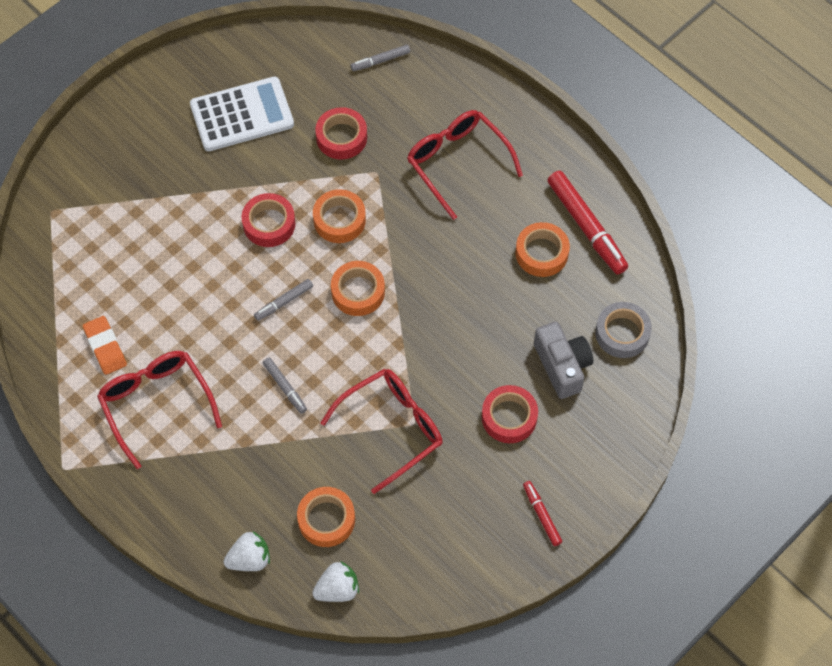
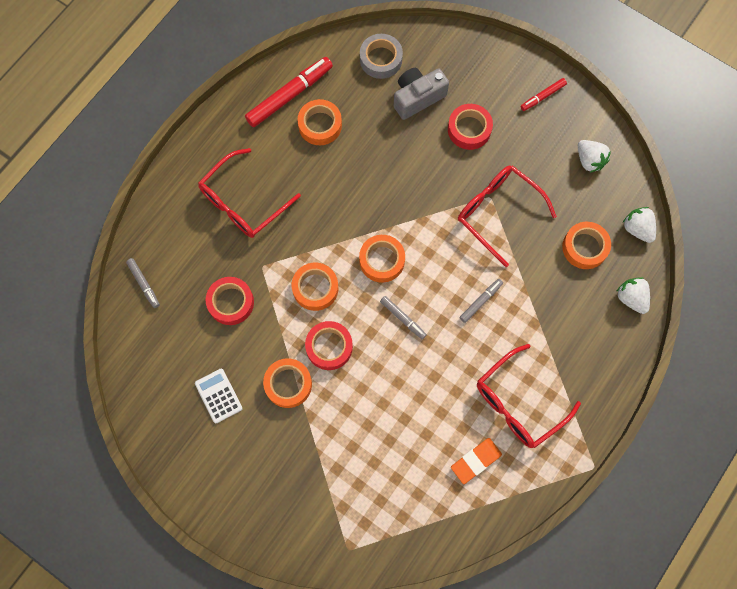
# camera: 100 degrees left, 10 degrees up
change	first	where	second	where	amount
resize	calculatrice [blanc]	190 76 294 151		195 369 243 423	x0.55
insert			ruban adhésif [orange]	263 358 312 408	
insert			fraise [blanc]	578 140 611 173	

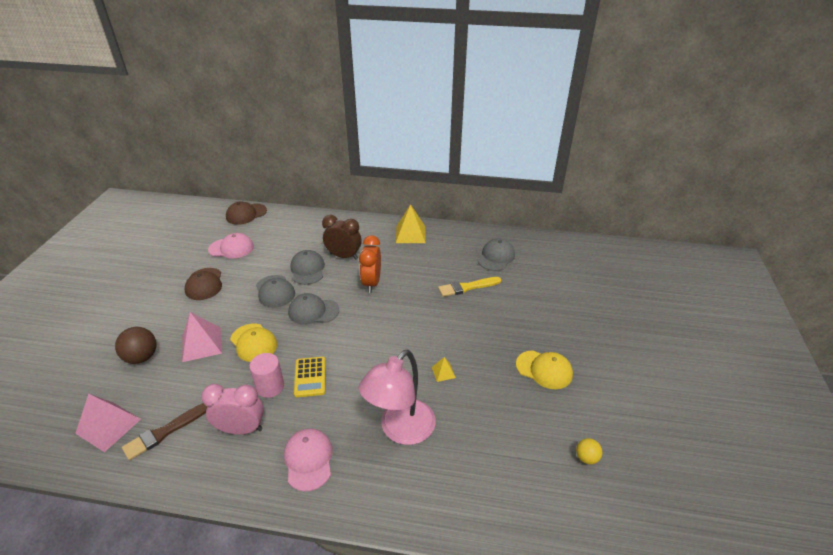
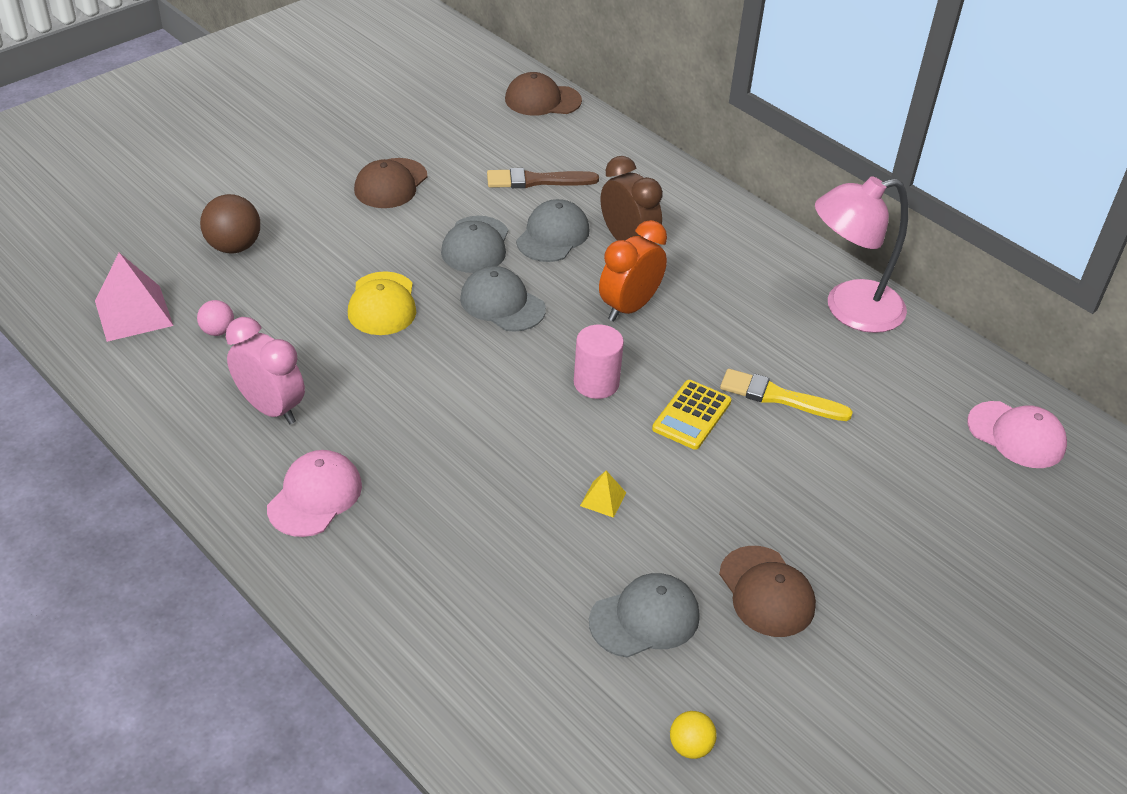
# camera: 35 degrees right, 5 degrees up
change	first	where	second	where	amount
insert			balle [rose]	197 300 234 336	
move	pinceau [marron]	122 403 208 460		487 168 599 188	
move	cylindre [rose]	249 353 284 398		574 324 624 399	
move	casquette [gris]	478 238 515 271		589 573 700 658	
move	calculatrice [jaune]	294 357 326 397		652 380 732 450	
recolor	casquette [jaune]	516 350 573 389	casquette [marron]	719 546 816 637	
move	lampe [rose]	359 350 436 445		815 176 908 333	
move	casquette [rose]	208 233 254 258		967 401 1067 468	
delete	pyramide [rose]	182 312 222 362			
delete	pyramide [jaune]	396 204 426 243			

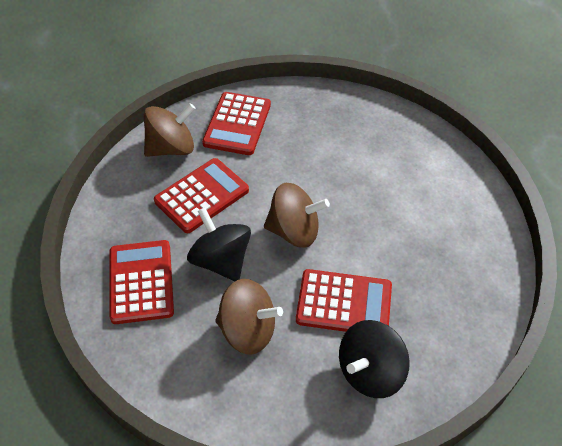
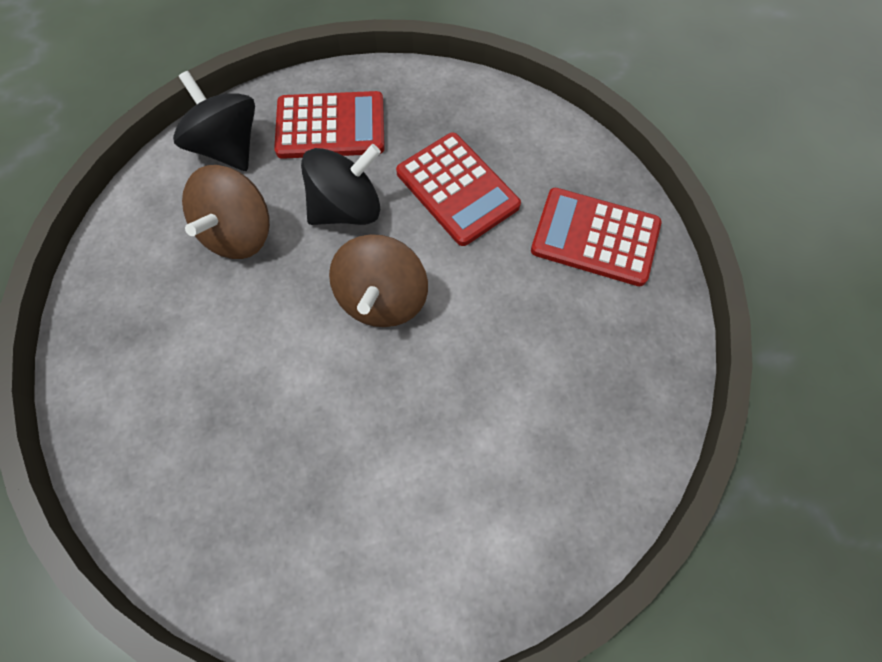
# camera: 95 degrees right, 15 degrees up
change	first	where	second	where	amount
move	toupie [noir]	339 320 410 398		173 71 255 171	
delete	toupie [marron]	144 103 196 157			
delete	calculatrice [rouge]	296 269 392 332			

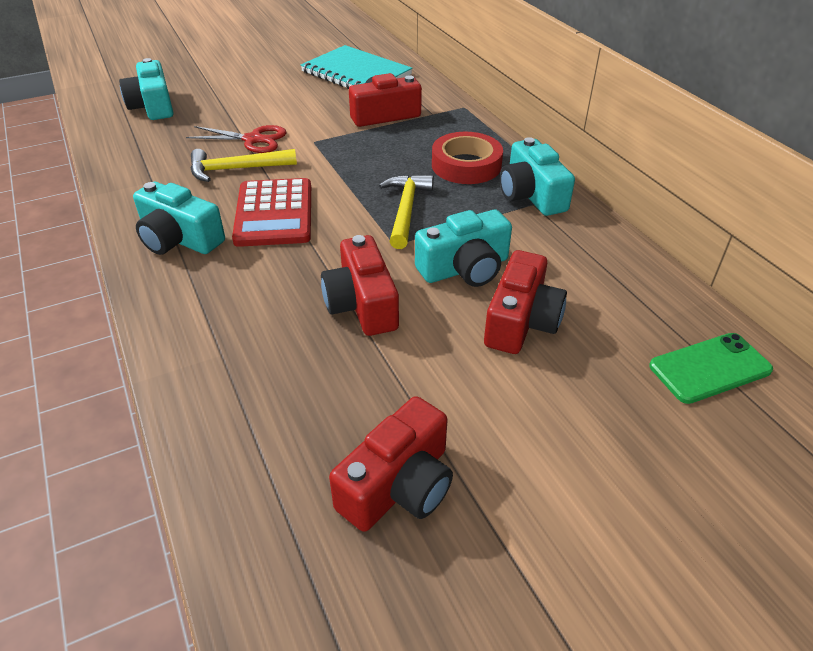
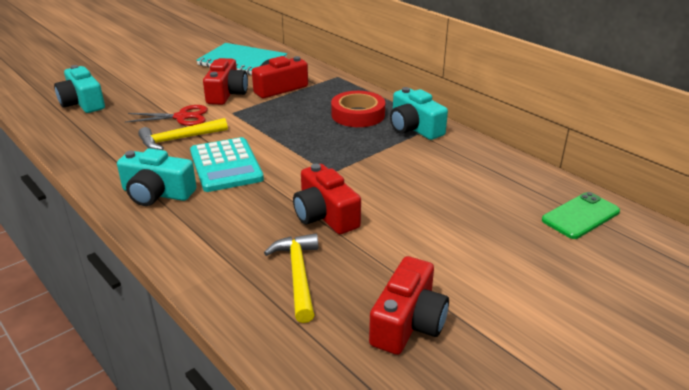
# camera: 15 degrees left, 10 degrees down
change	first	where	second	where	amount
recolor	calculatrice [rouge]	232 178 311 247	calculatrice [turquoise]	190 137 264 192	
move	appareil photo [rouge]	484 250 567 354		203 58 248 105	
move	marteau [jaune]	379 174 434 249		264 233 318 323	
delete	appareil photo [turquoise]	415 210 512 287			

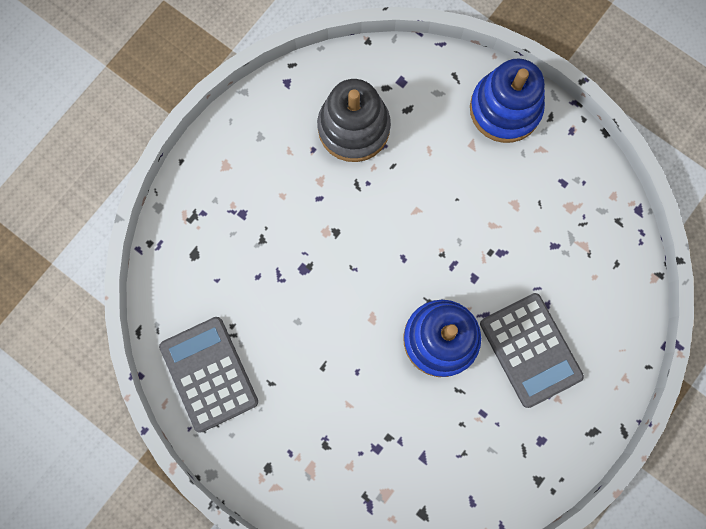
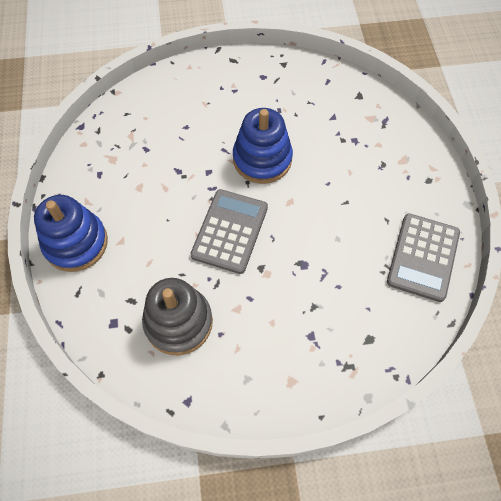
# camera: 135 degrees left, 15 degrees down
change	first	where	second	where	amount
move	calculatrice [gris]	480 293 584 408		190 189 268 274	

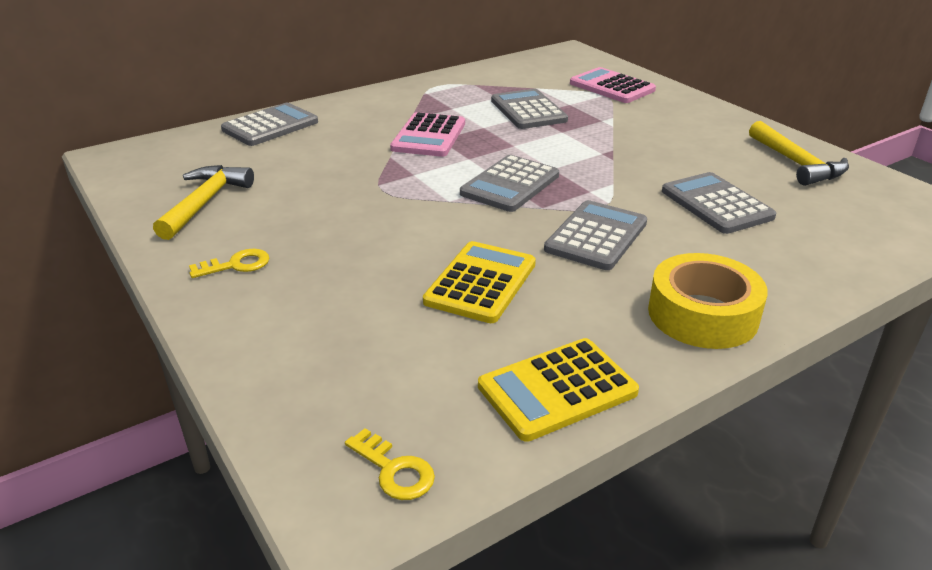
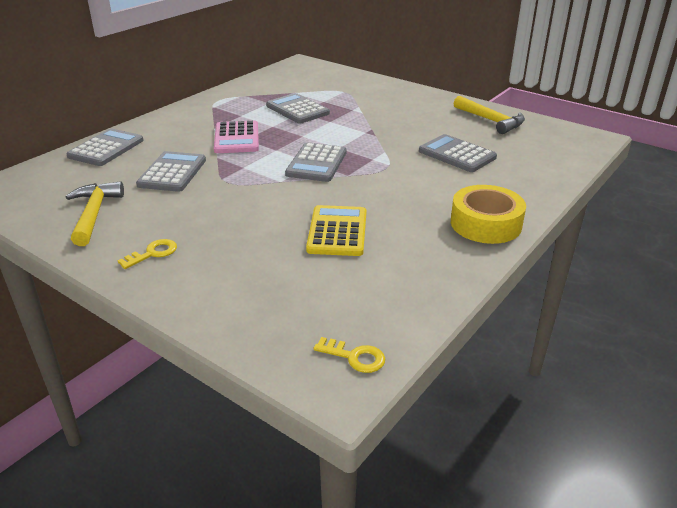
# camera: 20 degrees left, 0 degrees up
change	first	where	second	where	amount
move	calculatrice [gris]	544 200 647 270		136 151 206 192	
delete	calculatrice [jaune]	478 338 639 442			
delete	calculatrice [rose]	570 67 656 103			

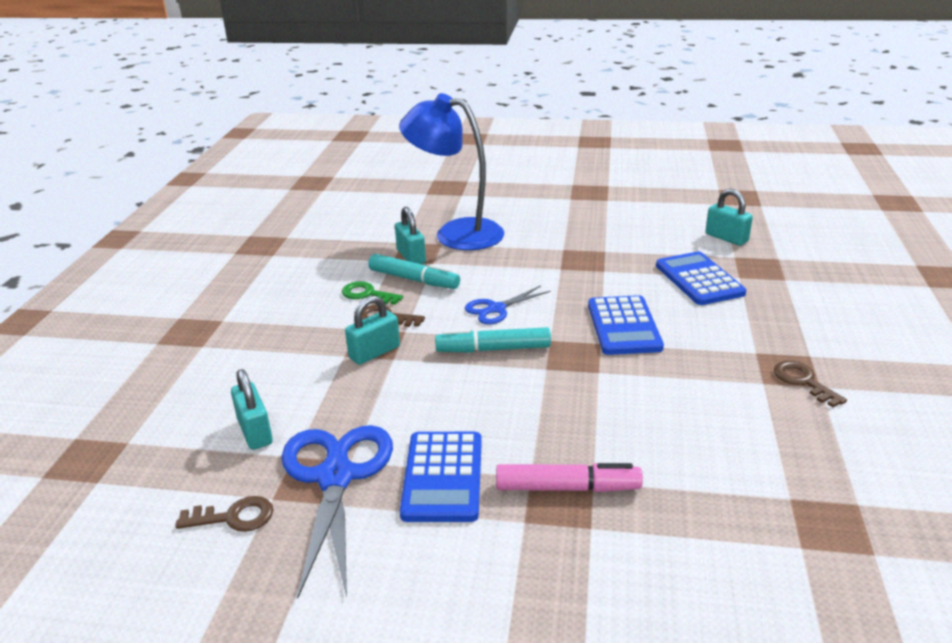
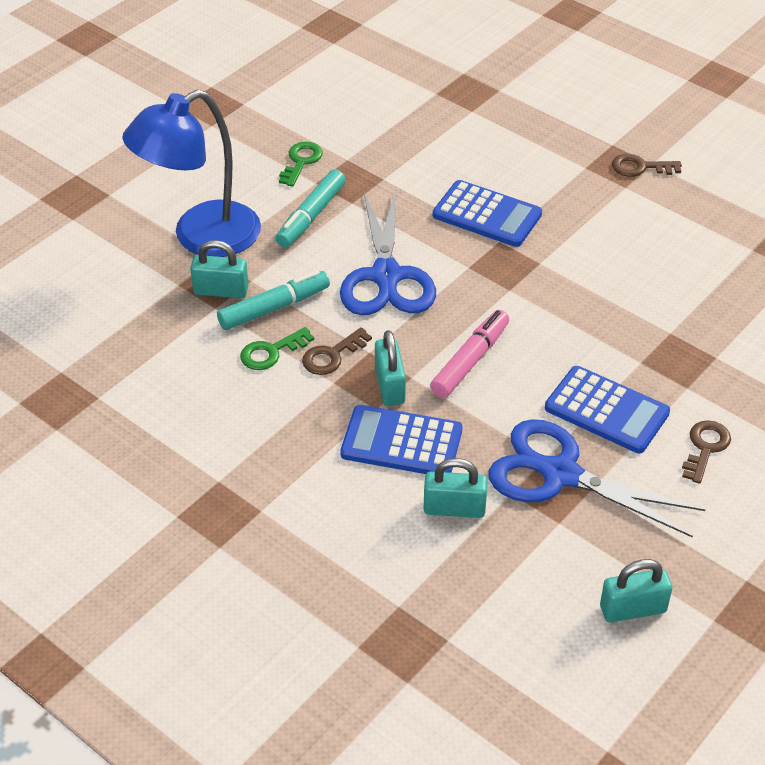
# camera: 60 degrees left, 15 degrees up
change	first	where	second	where	amount
move	feutre [turquoise]	435 327 551 353		275 169 346 248	
insert			clé [vert]	279 142 323 187	
resize	ciseaux [bleu]	465 285 551 324		340 190 436 315	x1.85
move	calculatrice [bleu]	656 251 746 305		341 405 462 474	
move	feutre [rose]	496 463 643 492		430 310 509 398	
move	cadenas [turquoise]	706 189 753 246		600 559 672 622	
move	clé [marron]	176 496 273 532		682 420 731 484	

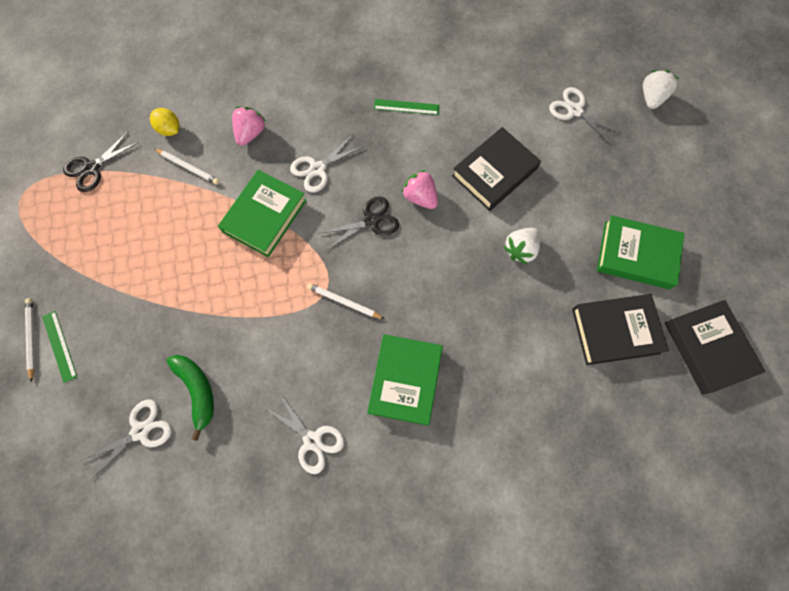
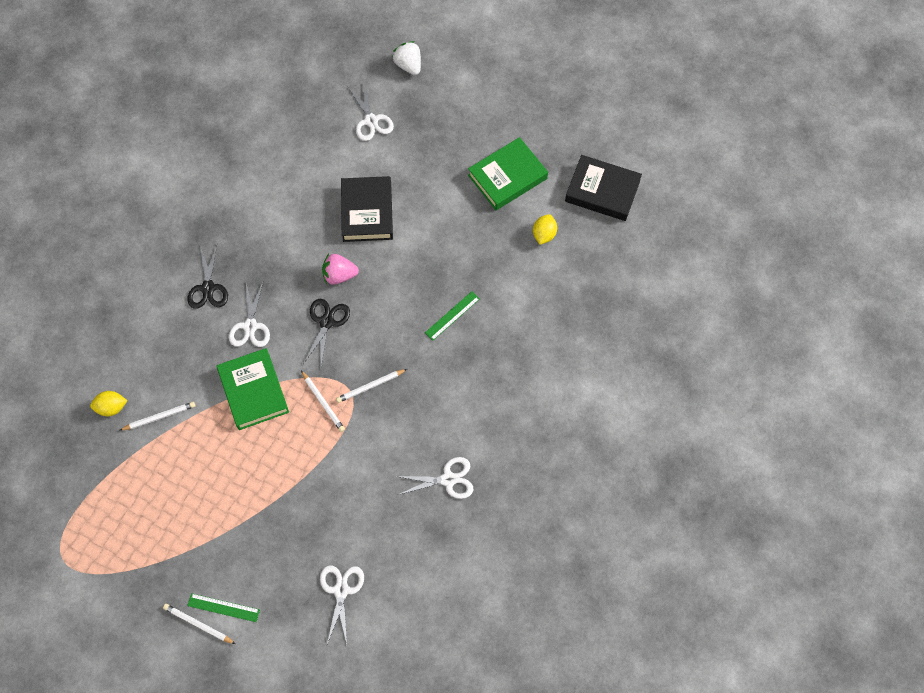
# camera: 50 degrees left, 5 degrees down
change	first	where	second	where	amount
move	ciseaux [noir]	63 131 139 192		188 245 228 309	
insert			crayon [blanc]	301 371 345 432	
rotate	ciseaux [blanc]	549 87 622 145		347 82 394 141	105 degrees counterclockwise
move	règle [vert]	374 99 440 115		425 291 480 341	
replace	livre [noir]	572 294 669 365	citron [jaune]	533 214 557 245	
delete	banane [vert]	166 355 214 441			
delete	fraise [rose]	232 106 266 146			
delete	livre [vert]	367 334 443 426			
delete	fraise [blanc]	503 228 540 265			

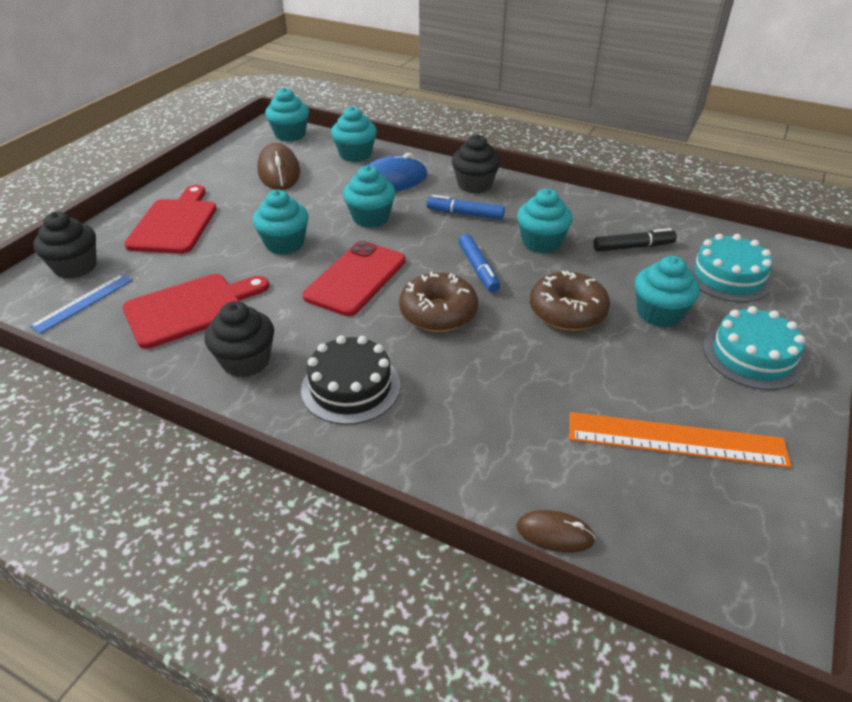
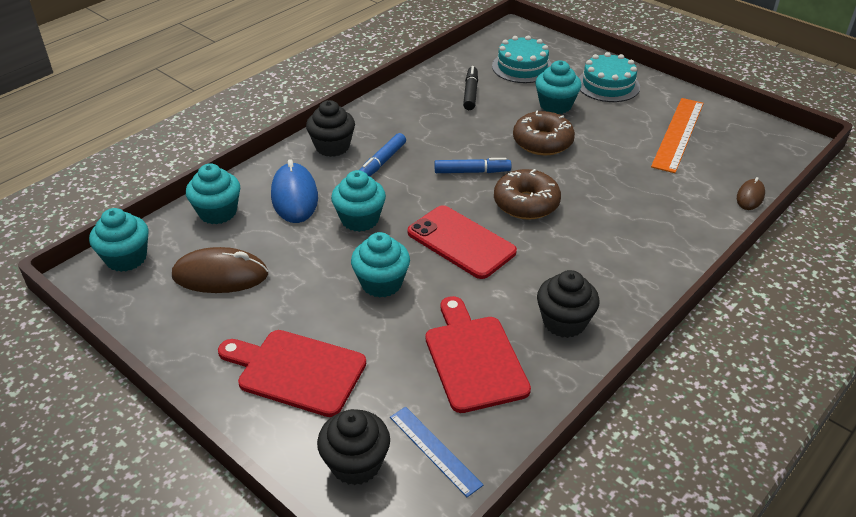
# camera: 75 degrees left, 0 degrees up
change	first	where	second	where	amount
delete	gâteau [noir]	301 335 400 425			
delete	muffin [turquoise]	517 189 573 253			

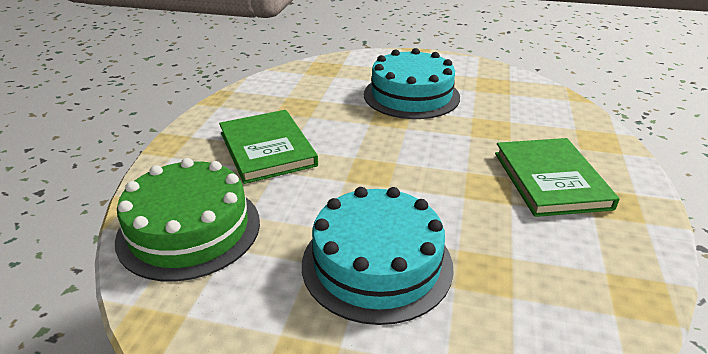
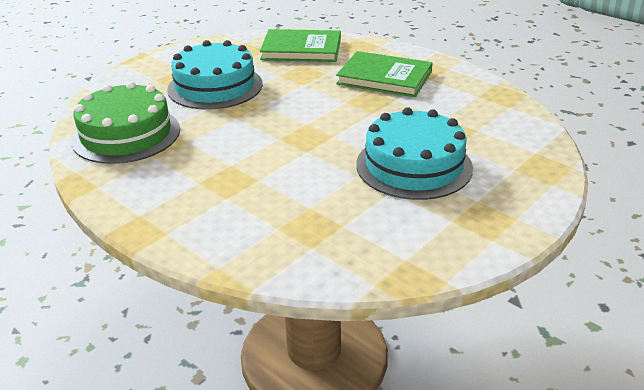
# camera: 60 degrees left, 0 degrees up
change	first	where	second	where	amount
move	gâteau [vert]	115 158 260 281		71 81 180 164	
move	livre [vert]	219 110 318 184		260 29 341 62	

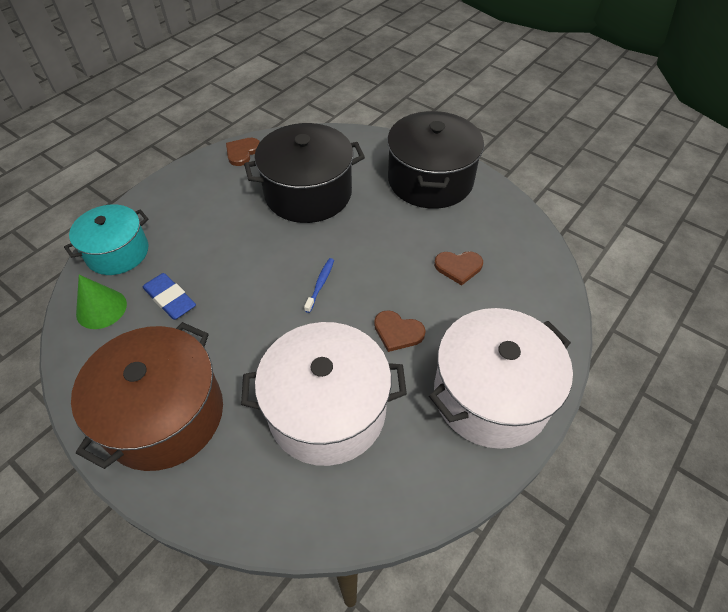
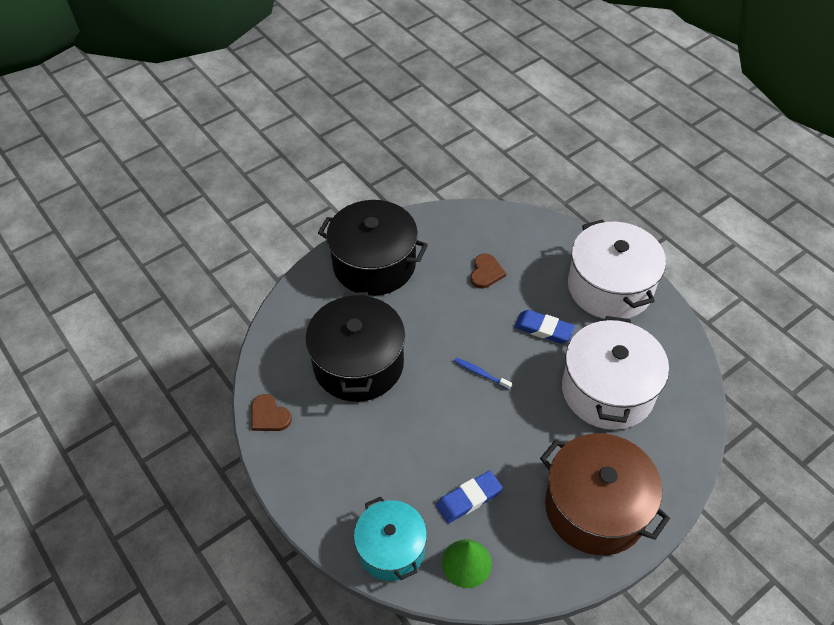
# camera: 75 degrees left, 0 degrees up
change	first	where	second	where	amount
replace	cœur [marron]	374 310 426 352	gomme [bleu]	514 310 575 343	

